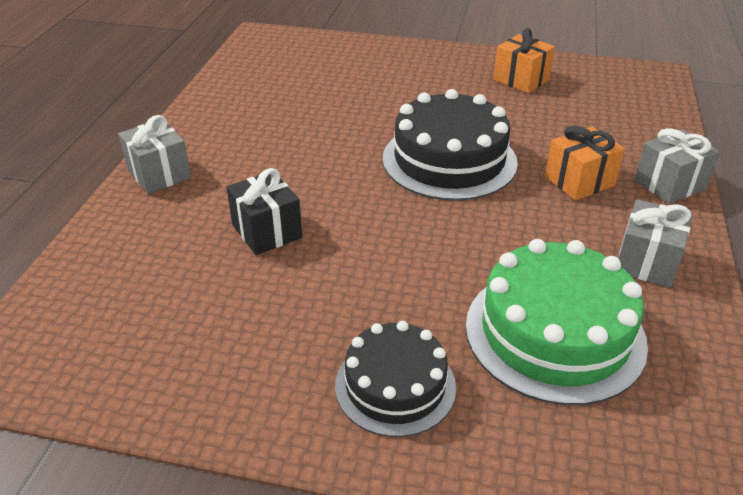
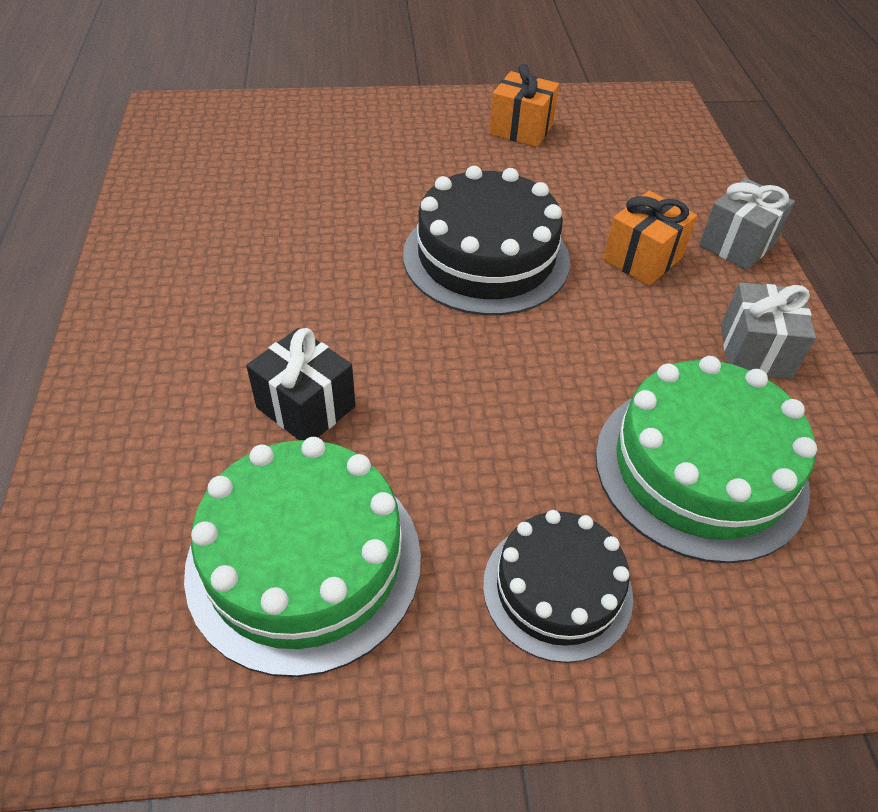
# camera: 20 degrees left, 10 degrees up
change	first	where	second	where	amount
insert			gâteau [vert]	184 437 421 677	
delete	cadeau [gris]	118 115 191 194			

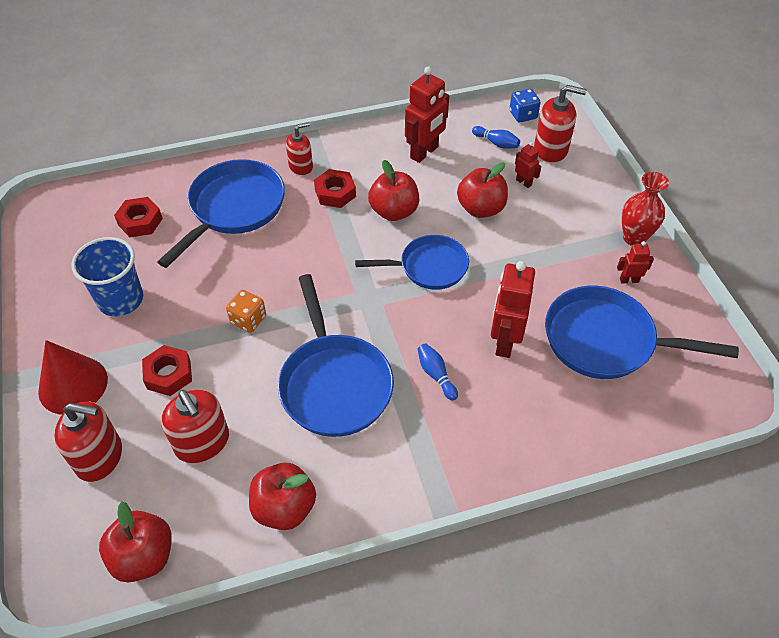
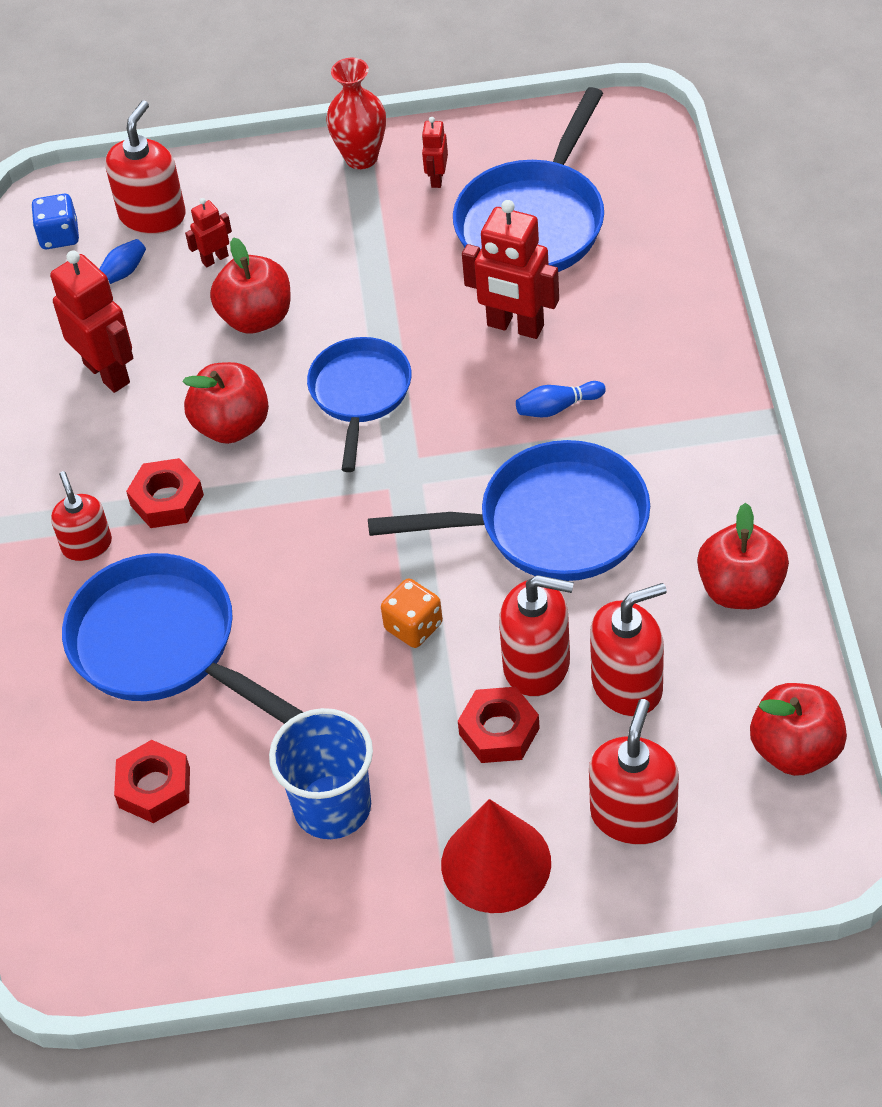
# camera: 75 degrees left, 0 degrees up
change	first	where	second	where	amount
insert			distributeur de savon [rouge]	499 575 574 697	

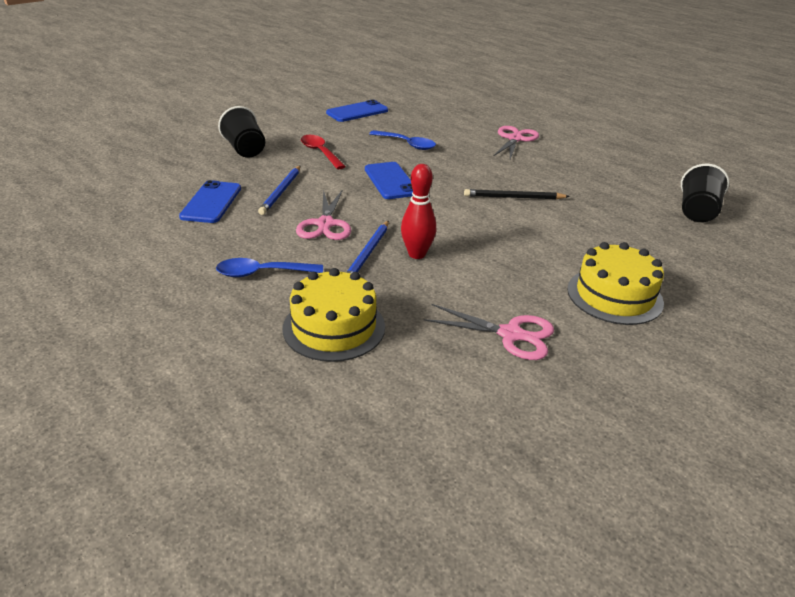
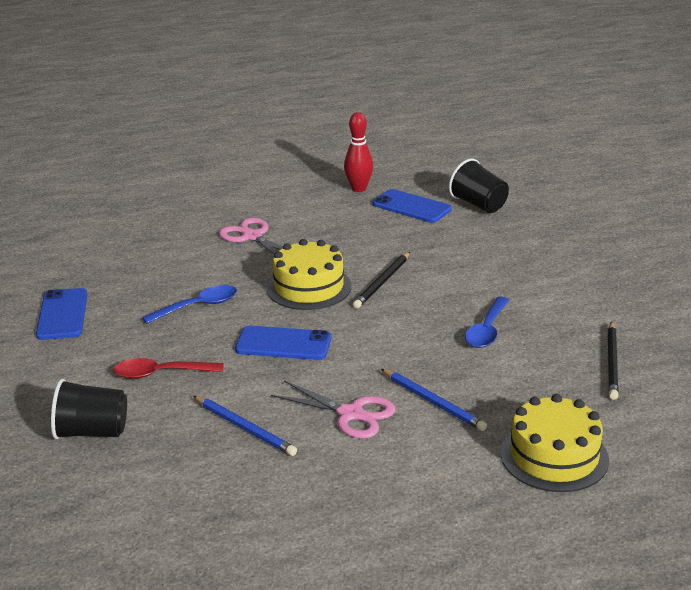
# camera: 60 degrees left, 5 degrees down
change	first	where	second	where	amount
move	gâteau [jaune]	567 242 664 325		267 239 352 310	
move	quille [rouge]	401 164 436 259		344 112 373 192	
move	téléphone [bleu]	179 180 241 223		373 189 452 223	
move	cuillère [bleu]	216 258 323 277		465 297 509 348	
replace	ciseaux [rose]	424 304 554 360	crayon [noir]	608 321 619 400	

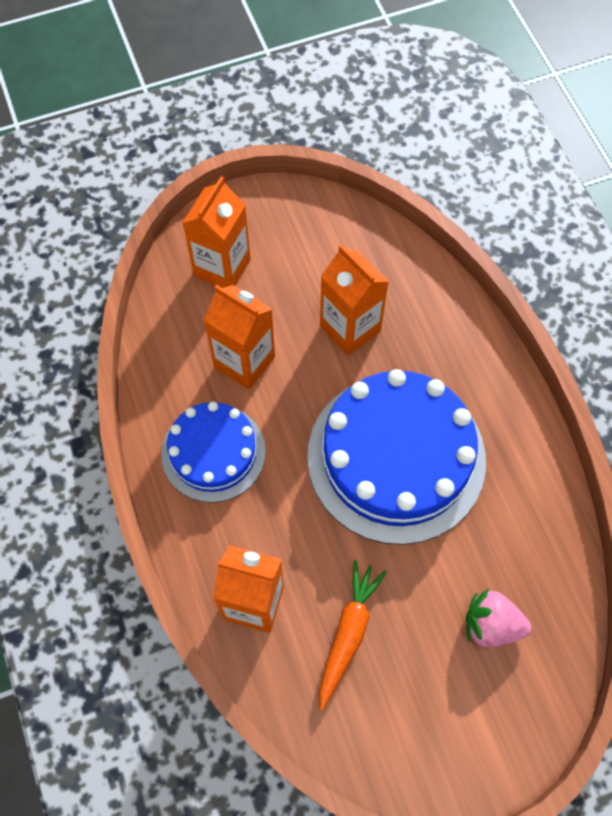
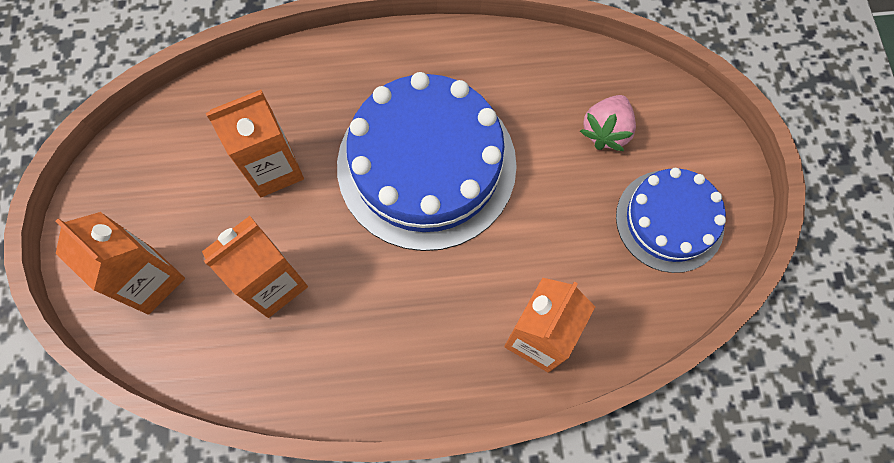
# camera: 75 degrees left, 5 degrees up
change	first	where	second	where	amount
move	gâteau [bleu]	161 401 266 503		616 168 726 273	
delete	carotte [orange]	319 560 387 711			

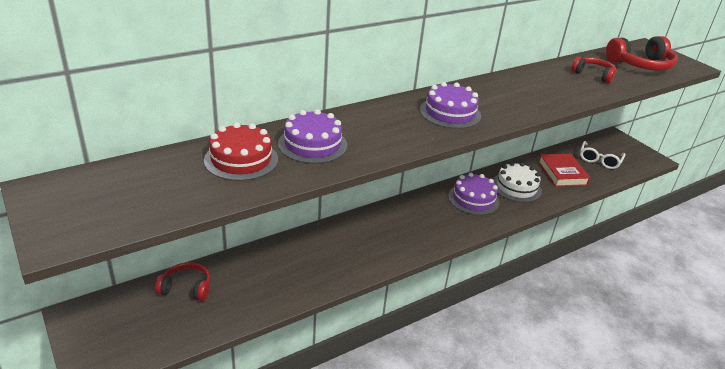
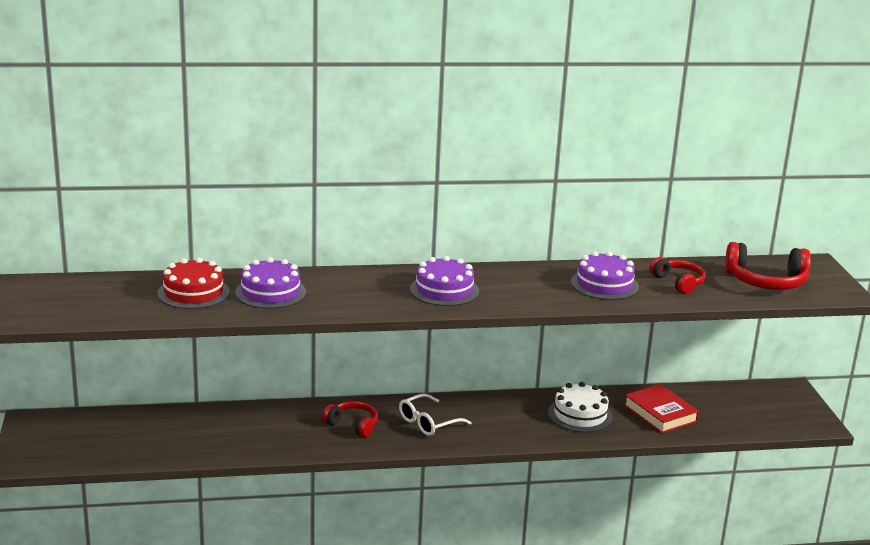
# camera: 25 degrees right, 10 degrees down
change	first	where	second	where	amount
move	casque audio [rouge]	155 262 211 301		322 401 378 437	
move	lunettes [blanc]	580 141 626 169		399 394 471 436	
move	gâteau [violet]	448 173 500 215		571 251 639 300	
rotate	livre [rouge]	538 154 591 187		624 384 699 433	45 degrees counterclockwise

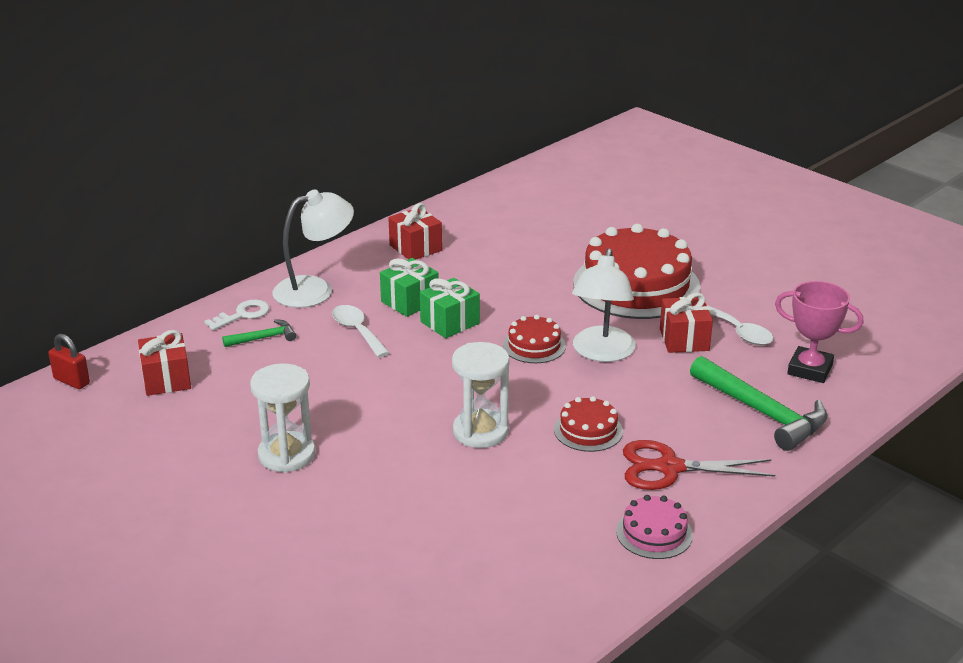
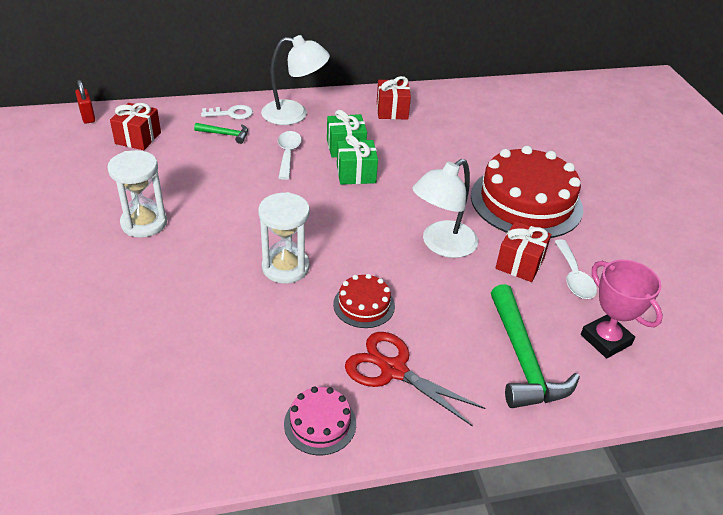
# camera: 30 degrees right, 10 degrees up
change	first	where	second	where	amount
delete	gâteau [rouge]	503 315 566 363			

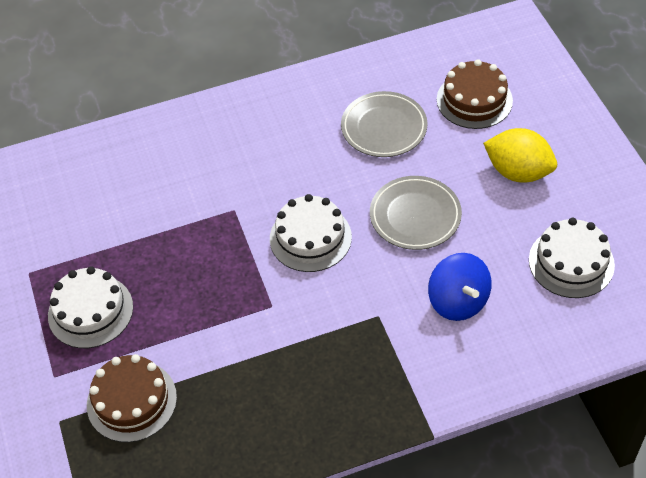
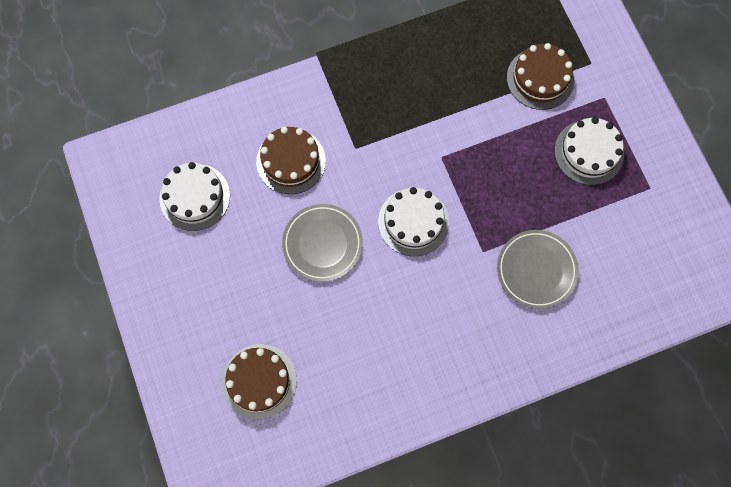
# camera: 175 degrees right, 20 degrees up
change	first	where	second	where	amount
replace	toupie [bleu]	428 253 492 321	gâteau [marron]	256 127 326 194	
move	assiette [gris]	341 91 428 157		497 230 579 309	
delete	citron [jaune]	483 128 557 183			

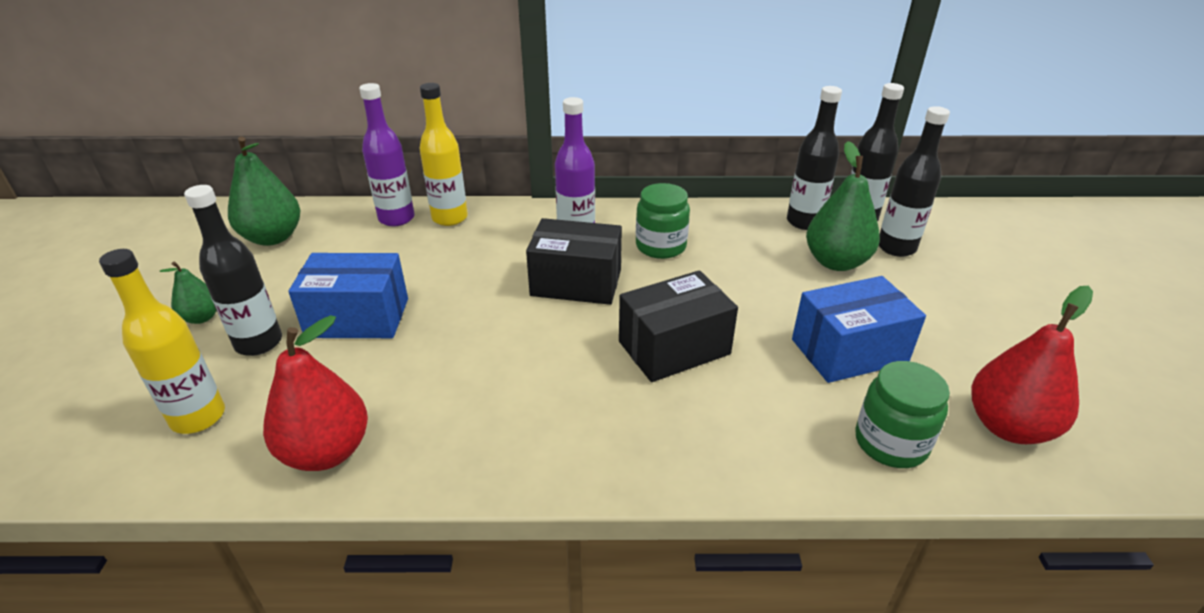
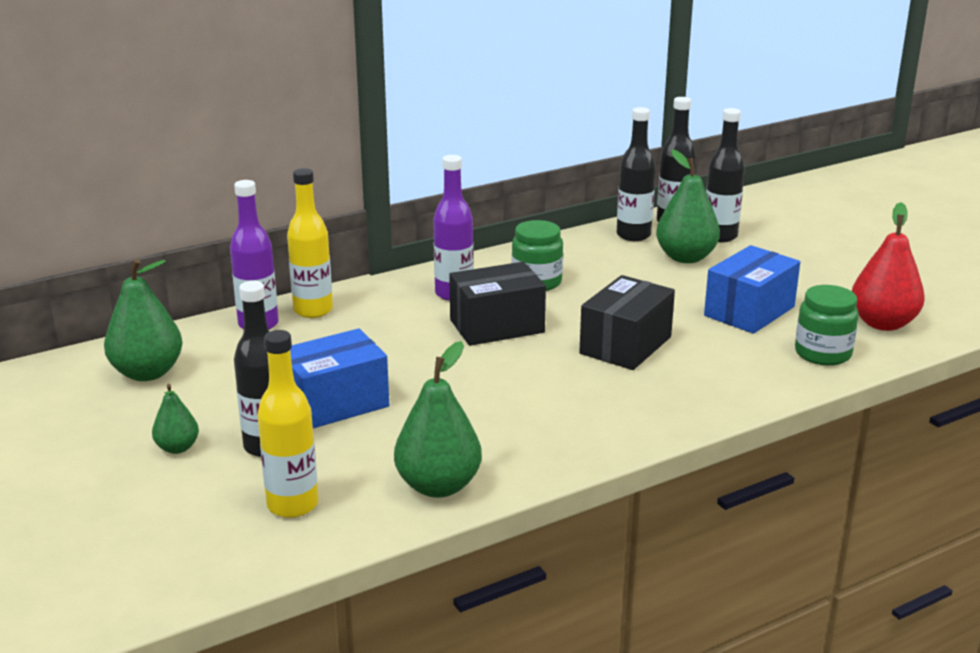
# camera: 30 degrees left, 10 degrees down
change	first	where	second	where	amount
recolor	poire [rouge]	263 315 368 471	poire [vert]	394 341 482 498	

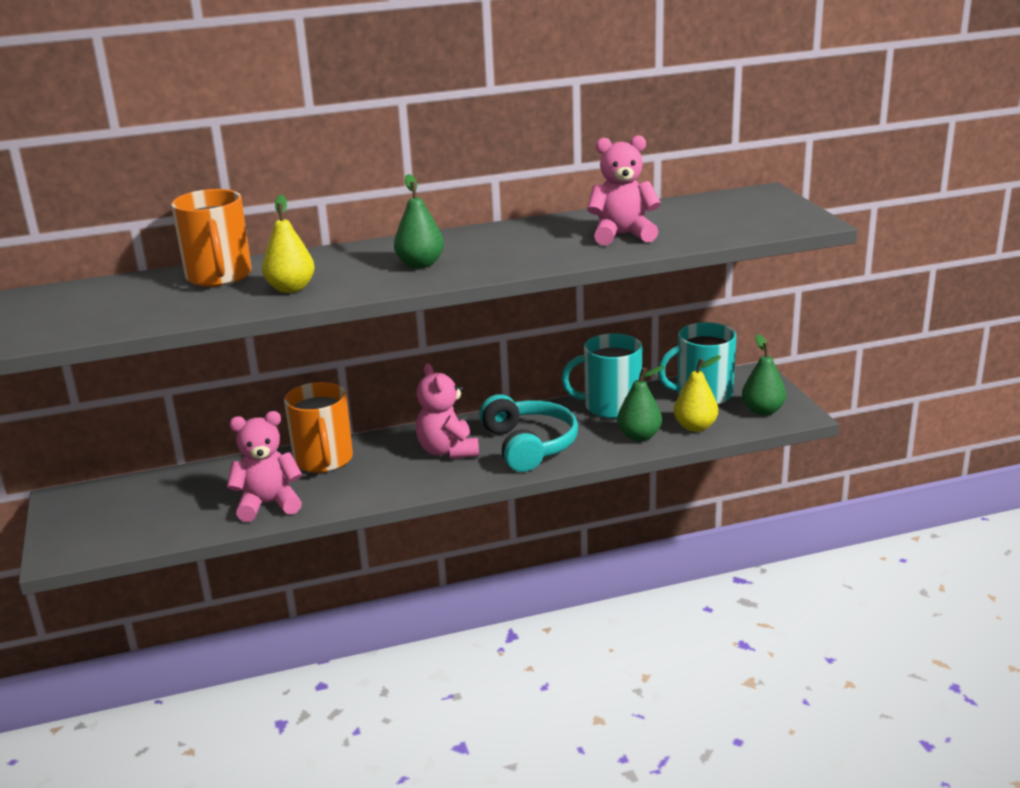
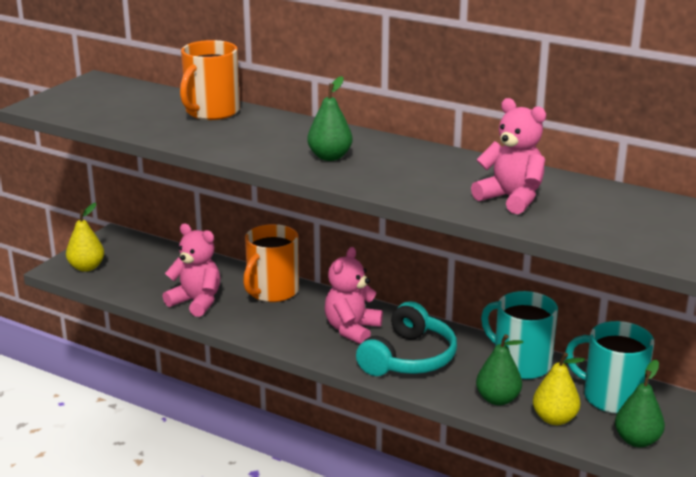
# camera: 45 degrees right, 0 degrees up
change	first	where	second	where	amount
move	poire [jaune]	262 195 315 293		66 203 104 272	

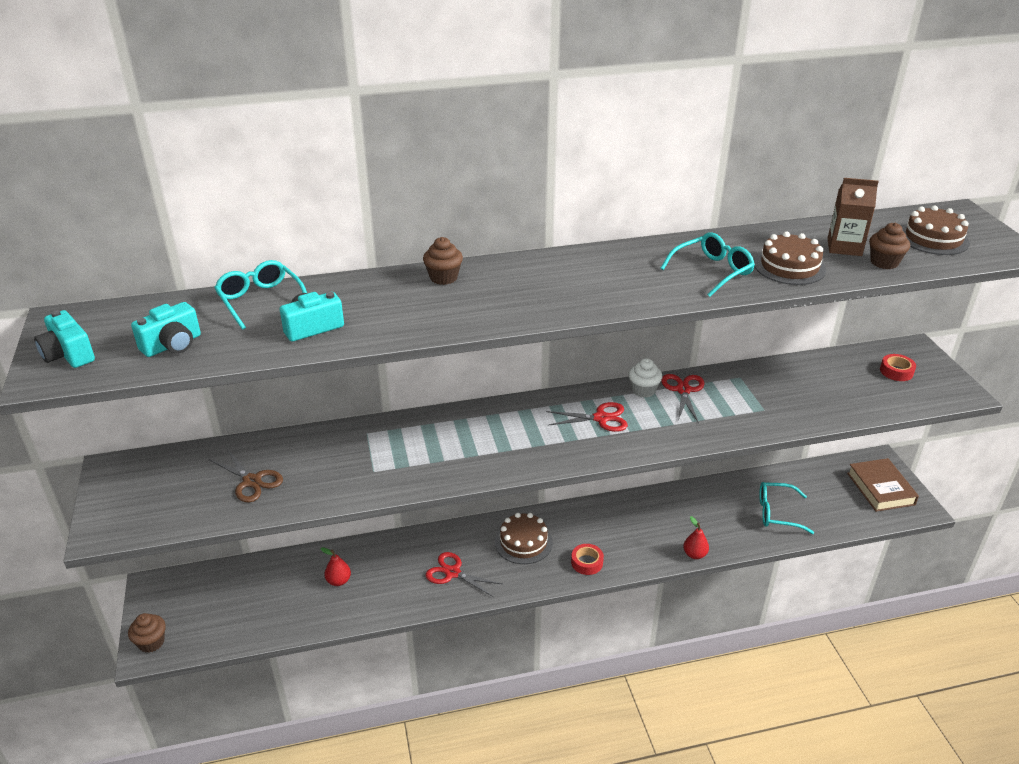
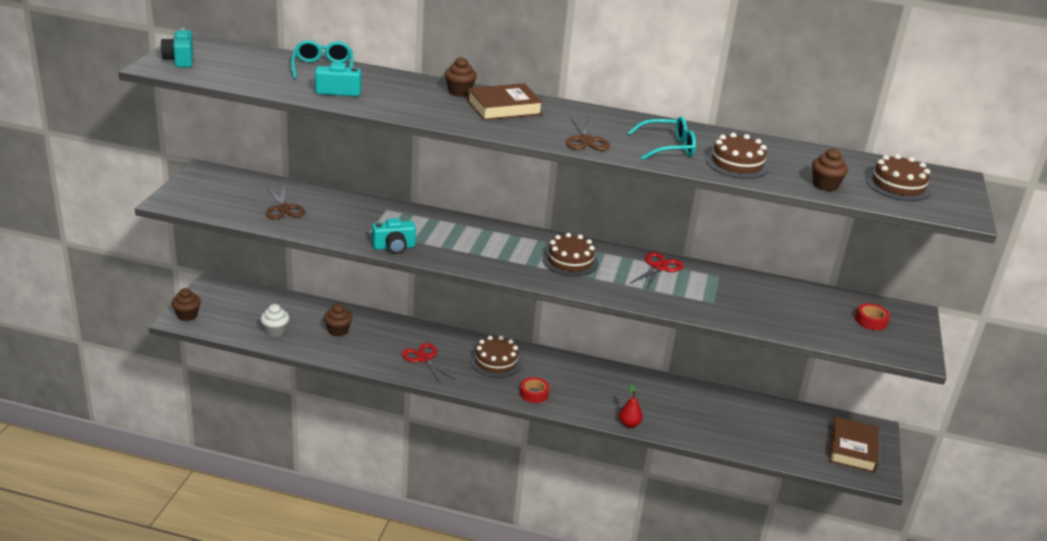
# camera: 25 degrees right, 5 degrees down
change	first	where	second	where	amount
move	muffin [blanc]	628 358 663 398		260 304 289 337	
replace	poire [rouge]	321 547 351 586	muffin [marron]	324 304 352 337	
move	appareil photo [turquoise]	131 302 201 357		372 218 416 254	
insert			livre [marron]	467 83 543 120	
replace	ciseaux [rouge]	546 402 628 432	gâteau [marron]	542 233 598 276	
insert			ciseaux [marron]	566 117 610 151	
delete	lunettes [turquoise]	759 482 814 534			
delete	brique de lait [marron]	827 178 879 256			

